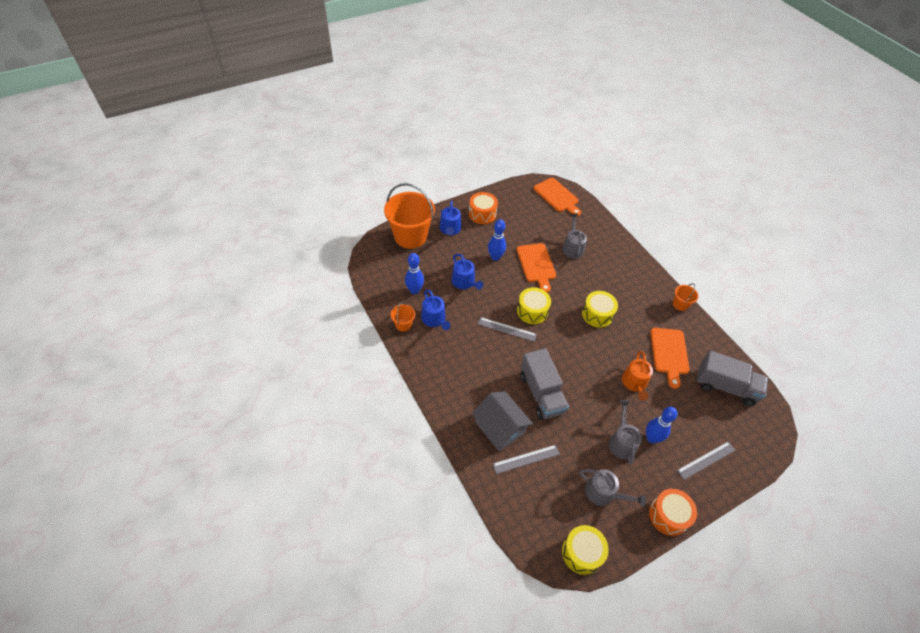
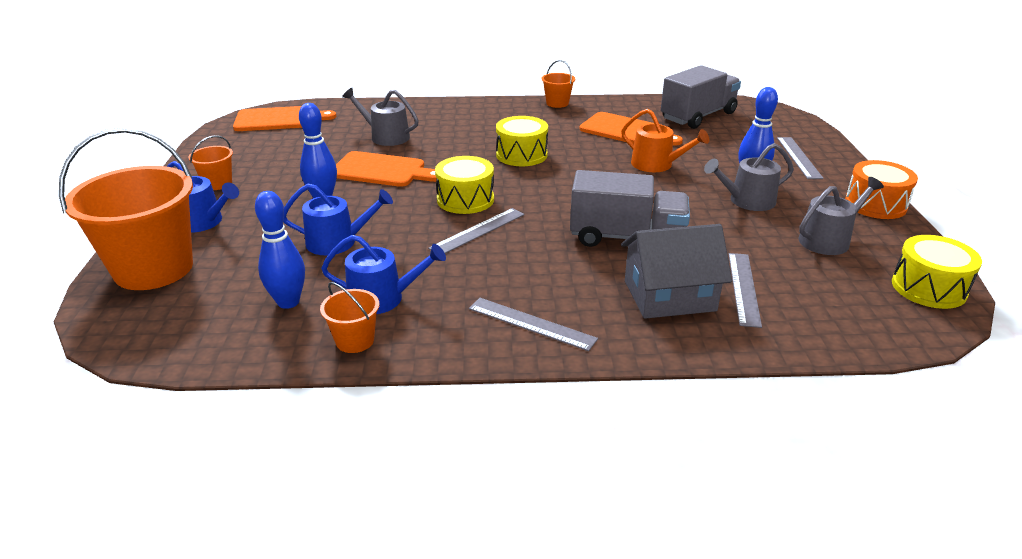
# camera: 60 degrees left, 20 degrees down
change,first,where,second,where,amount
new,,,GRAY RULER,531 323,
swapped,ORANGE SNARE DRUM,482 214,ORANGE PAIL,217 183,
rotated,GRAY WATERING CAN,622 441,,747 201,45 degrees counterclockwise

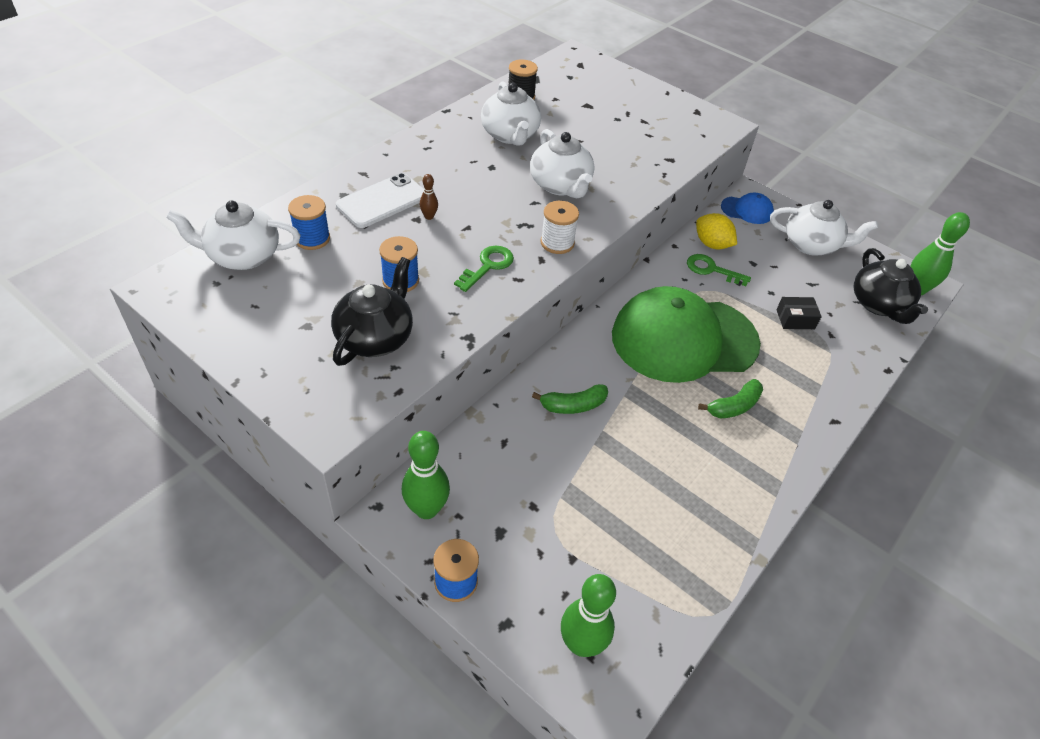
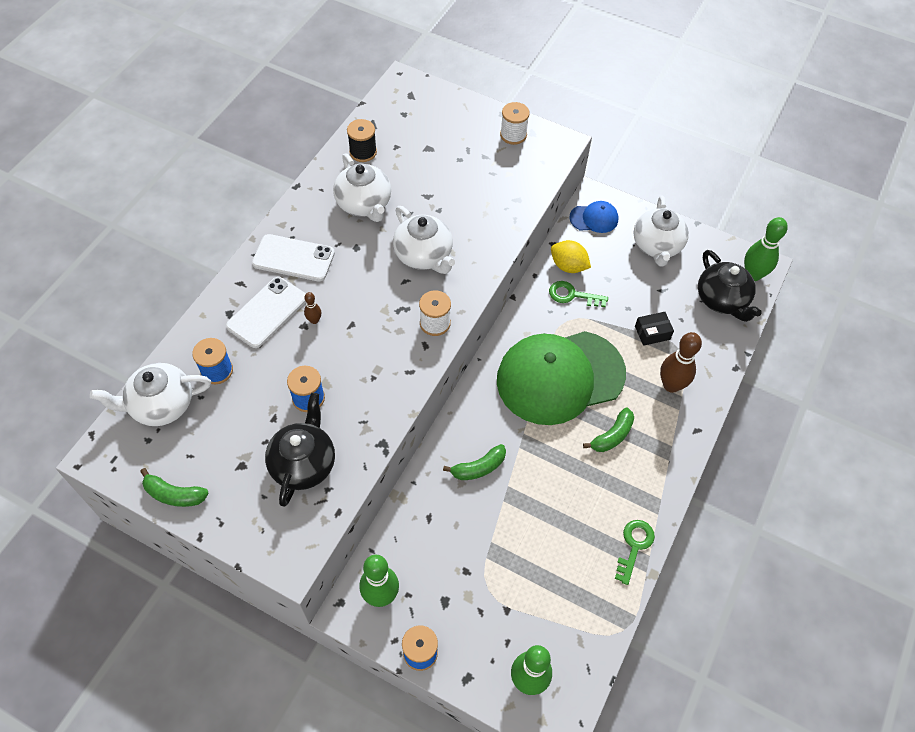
# camera: 10 degrees left, 10 degrees up
change,first,where,second,where,amount
new,,,EMERALD TOY BANANA,174 494,
new,,,PURE WHITE PHONE,293 258,
new,,,PURE WHITE SPOOL,513 135,
new,,,DARK BROWN BOWLING PIN,671 385,
shifted,EMERALD DOOR KEY,488 266,,634 546,
rotated,PURE WHITE TEA POT,811 245,,657 246,90 degrees clockwise

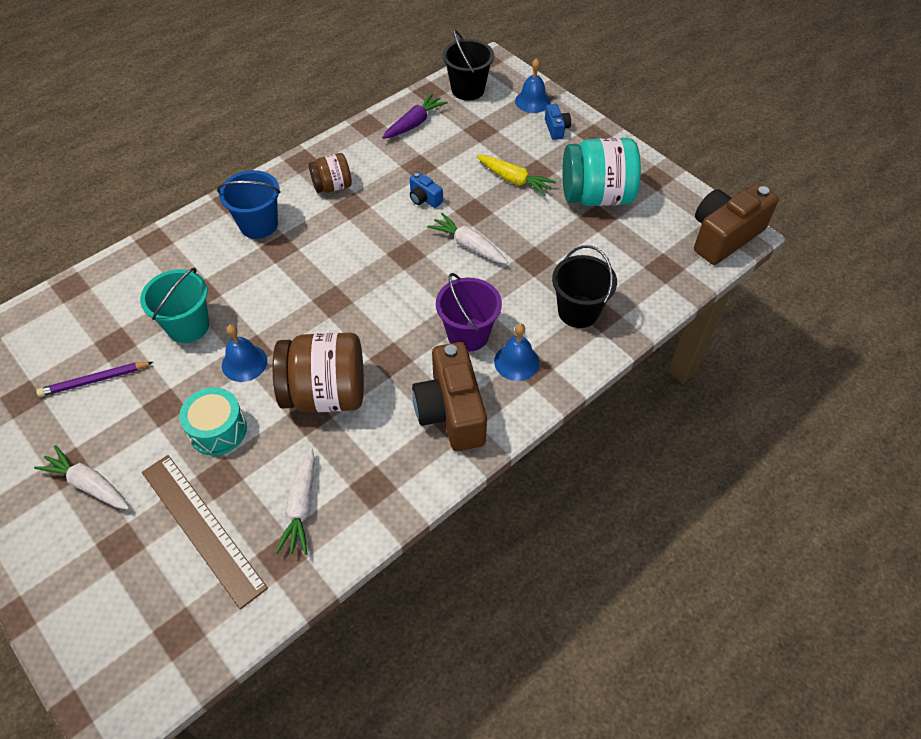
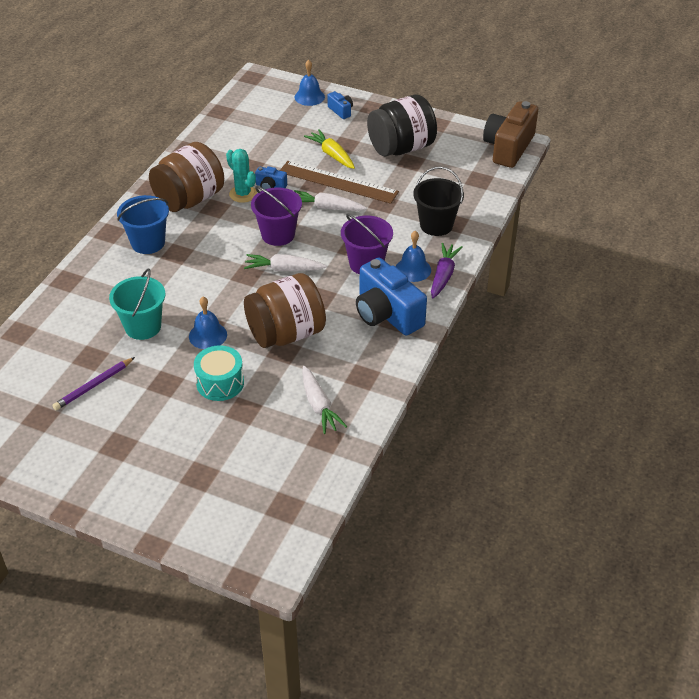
# camera: 25 degrees left, 10 degrees down
change,first,where,second,where,amount
gone,JET-BLACK PAIL,468 90,,,
new,,,TURQUOISE SAGUARO CACTUS,243 194,
new,,,VIOLET PAIL,278 235,
shifted,PURE WHITE TOY CARROT,88 484,,284 269,
shifted,DARK BROWN RULER,202 528,,338 182,
shifted,VIOLET TOY CARROT,414 123,,443 275,
repainted,DARK BROWN PHOTO CAMERA,451 411,ROYAL BLUE PHOTO CAMERA,387 314,
repainted,TURQUOISE JAR,596 196,JET-BLACK JAR,401 148,
rotated,BRIGHT YELLOW TOY CARROT,514 180,,332 154,135 degrees counterclockwise
scaled,DARK BROWN JAR,332 186,,189 199,x1.84

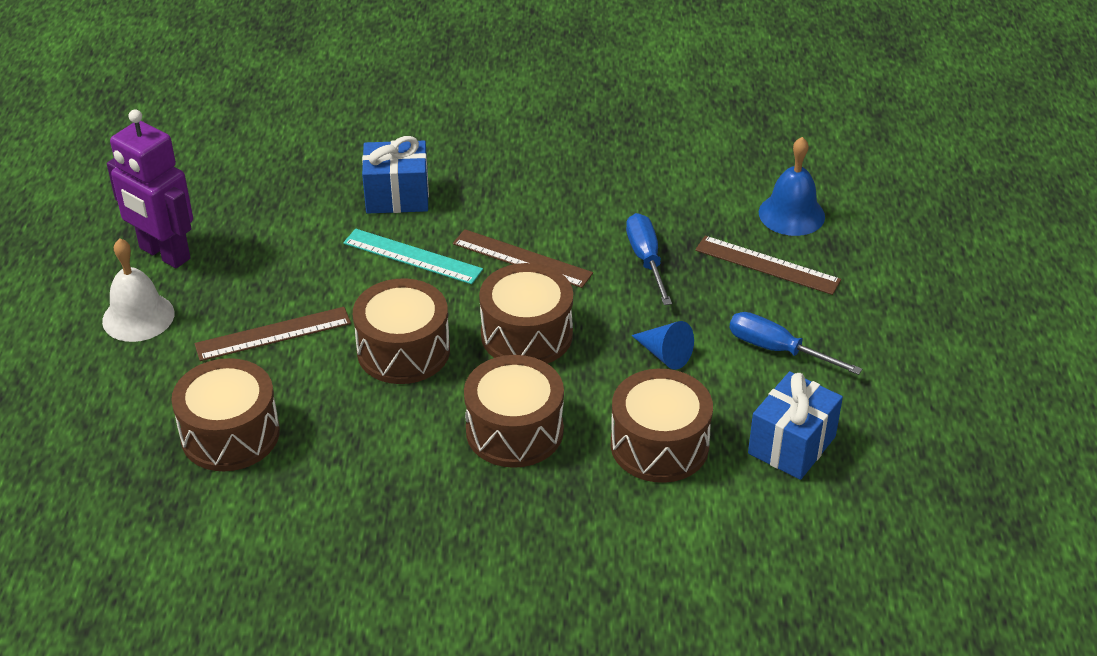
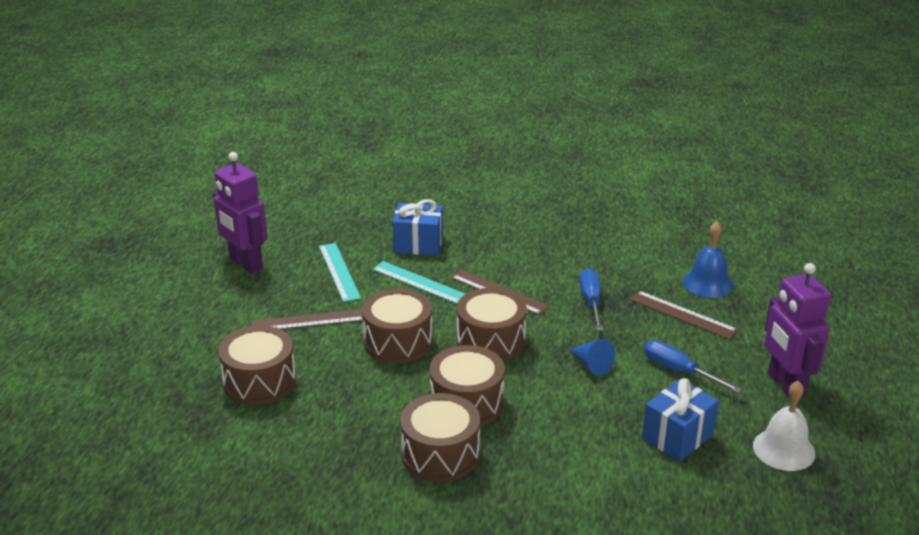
# camera: 10 degrees right, 10 degrees down
change,first,where,second,where,amount
new,,,TURQUOISE RULER,339 272,
new,,,VIOLET ROBOT,785 385,
shifted,PURE WHITE SCHOOL BELL,138 317,,783 449,
shifted,DARK BROWN SNARE DRUM,659 445,,440 454,

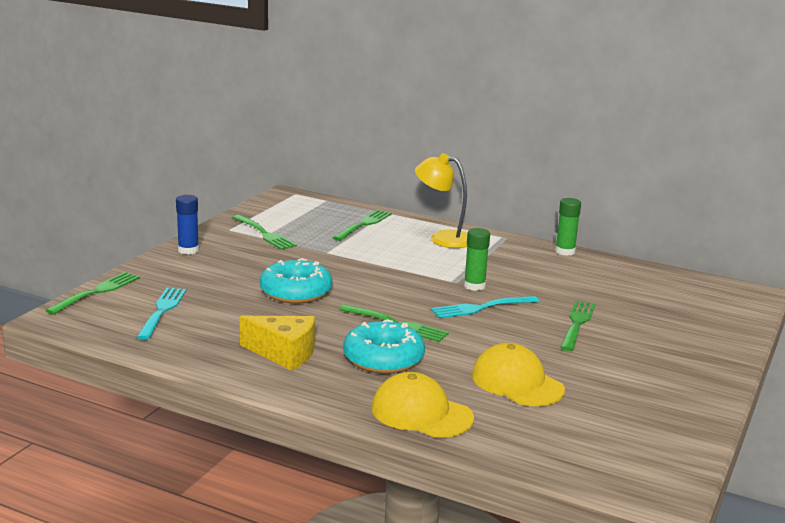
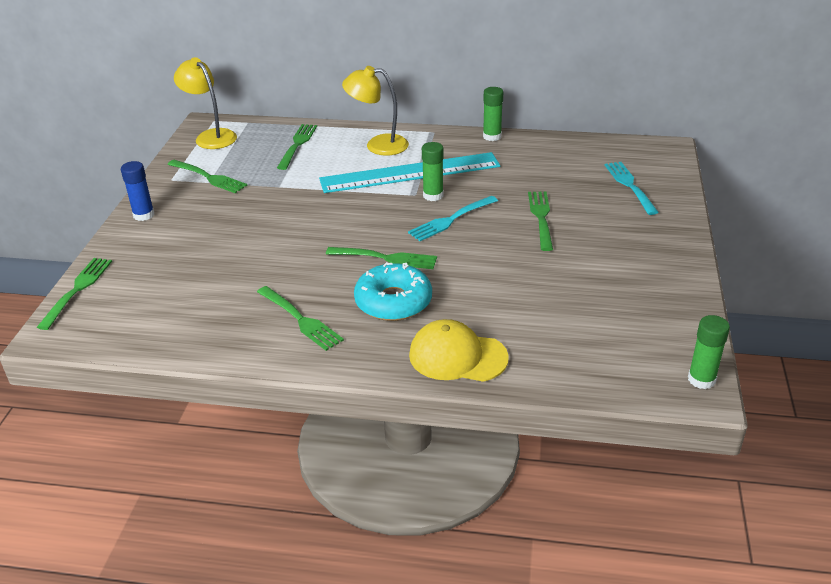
# camera: 15 degrees left, 15 degrees up
change,first,where,second,where,amount
gone,TURQUOISE DONUT,296 292,,,
gone,BRIGHT YELLOW CAP,517 382,,,
new,,,BRIGHT YELLOW READING LAMP,211 136,
new,,,TURQUOISE RULER,410 173,
new,,,EMERALD STICK OF GLUE,701 379,
shifted,TURQUOISE DINNER FORK,162 311,,630 186,
swapped,BRIGHT YELLOW PIECE OF CHEESE,284 353,EMERALD DINNER FORK,300 319,

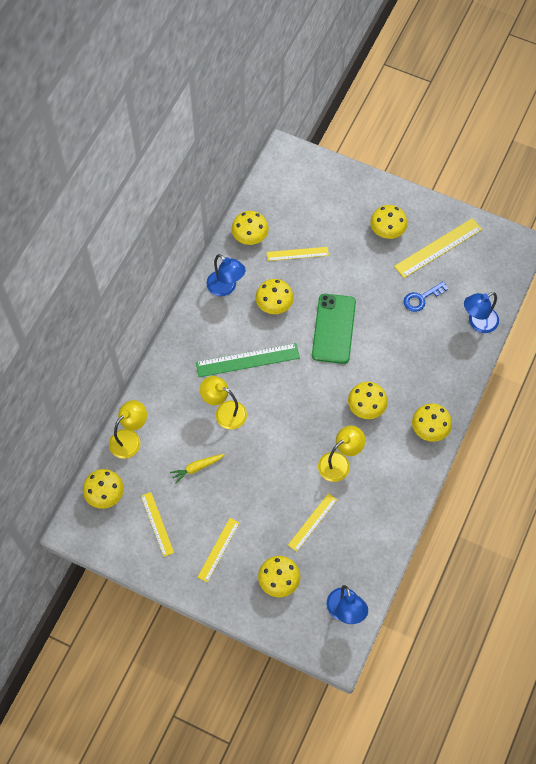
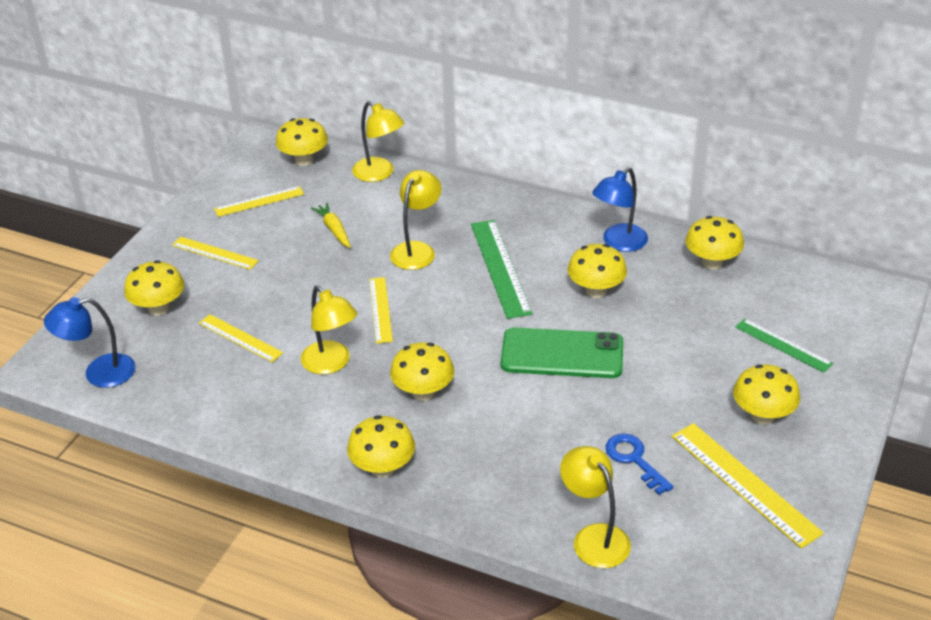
# camera: 90 degrees right, 25 degrees down
change,first,where,second,where,amount
new,,,EMERALD RULER,783 345,
shifted,BRIGHT YELLOW RULER,297 254,,380 309,
repainted,ROYAL BLUE READING LAMP,478 323,BRIGHT YELLOW READING LAMP,594 537,

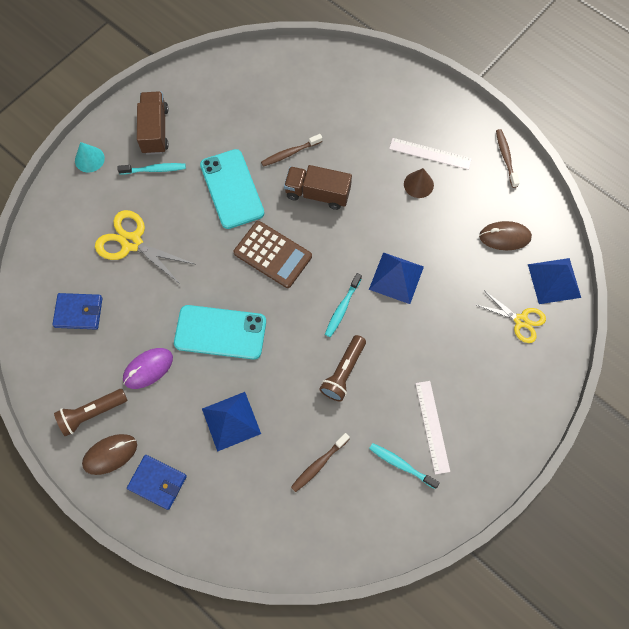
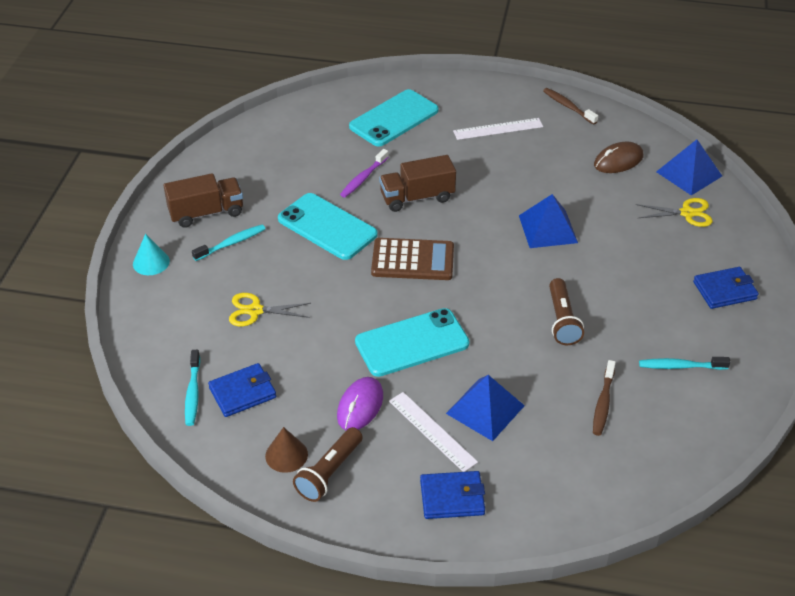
# camera: 30 degrees left, 25 degrees down
change,first,where,second,where,amount
gone,DARK BROWN MOUSE,110 454,,,
new,,,TURQUOISE PHONE,394 118,
new,,,ROYAL BLUE WALLET,724 290,
shifted,TURQUOISE TOOTHBRUSH,342 308,,193 393,
shifted,DARK BROWN CONE SHAPE,418 184,,286 455,
shifted,PURE WHITE RULER,432 426,,432 431,
repainted,DARK BROWN TOOTHBRUSH,290 153,VIOLET TOOTHBRUSH,363 178,
rotated,DARK BROWN LORRY,155 130,,206 213,105 degrees clockwise
scaled,BRIGHT YELLOW PAIR OF SCISSORS,132 243,,255 310,x0.65

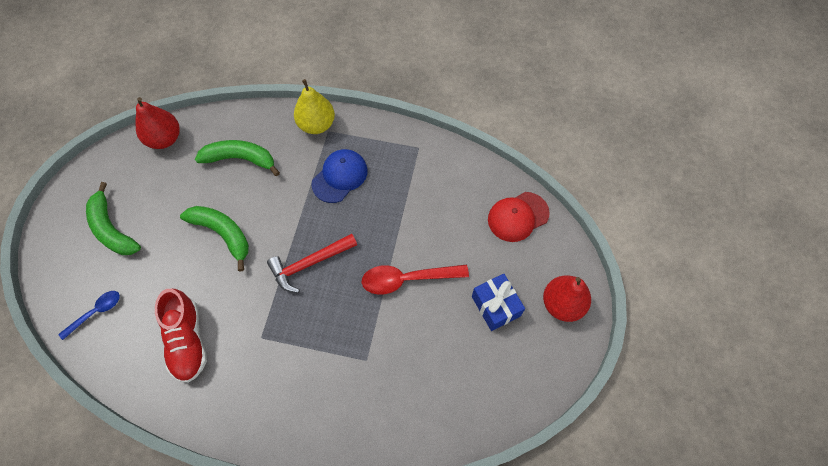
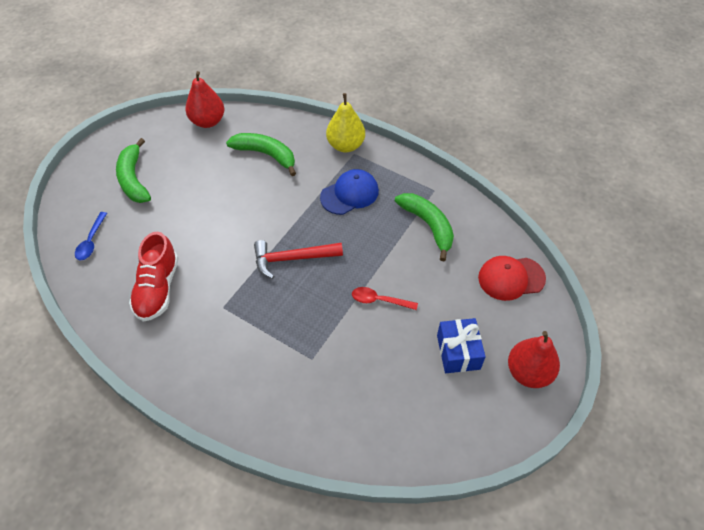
# camera: 20 degrees right, 10 degrees down
change,first,where,second,where,amount
shifted,EMERALD TOY BANANA,223 234,,428 226,
rotated,ROYAL BLUE TEASPOON,96 312,,91 241,120 degrees clockwise
scaled,CRIMSON TEASPOON,407 279,,379 300,x0.61

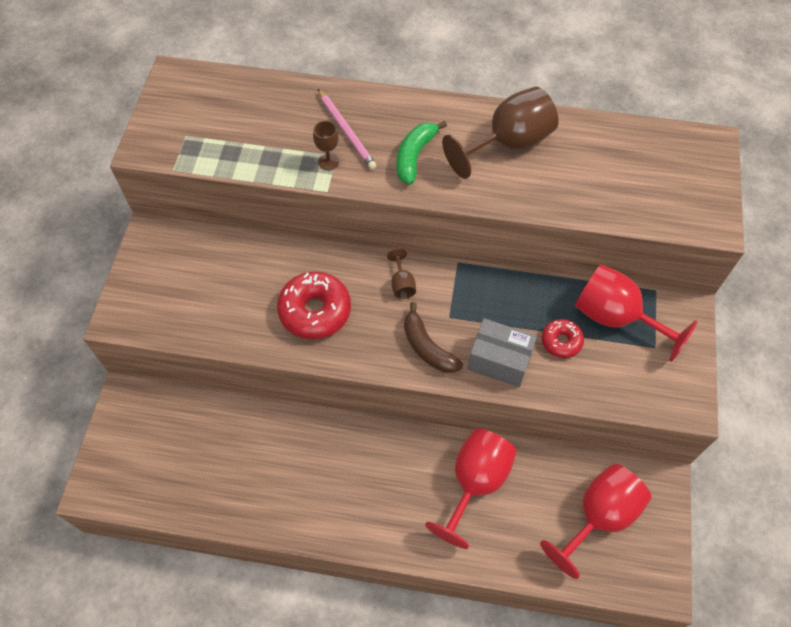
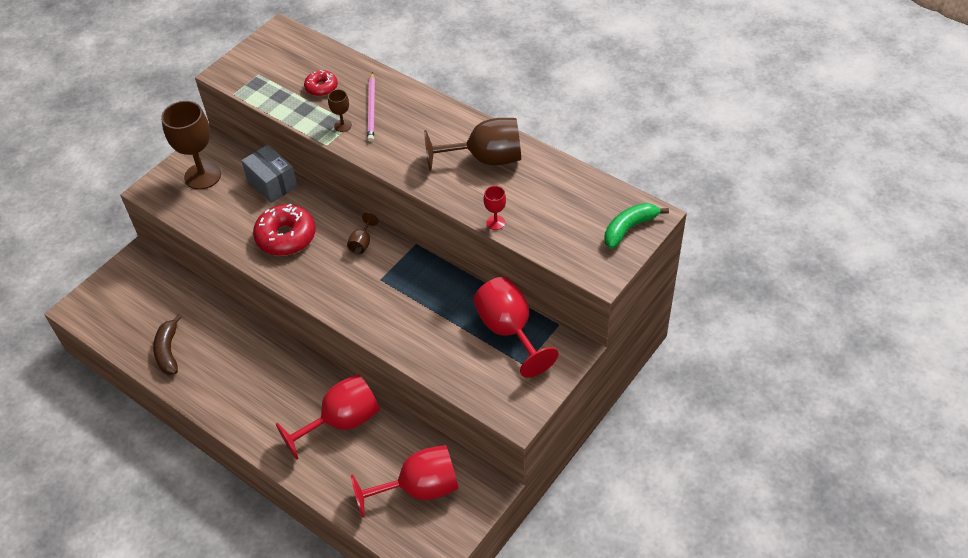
# camera: 30 degrees right, 10 degrees down
change,first,where,second,where,amount
new,,,DARK BROWN GOBLET,202 176,
new,,,CRIMSON GOBLET,495 222,
shifted,EMERALD TOY BANANA,414 156,,629 228,
shifted,DARK BROWN TOY BANANA,427 347,,168 351,
shifted,GRAY PACKAGE,499 360,,272 183,
shifted,CRIMSON DONUT,561 341,,321 87,

